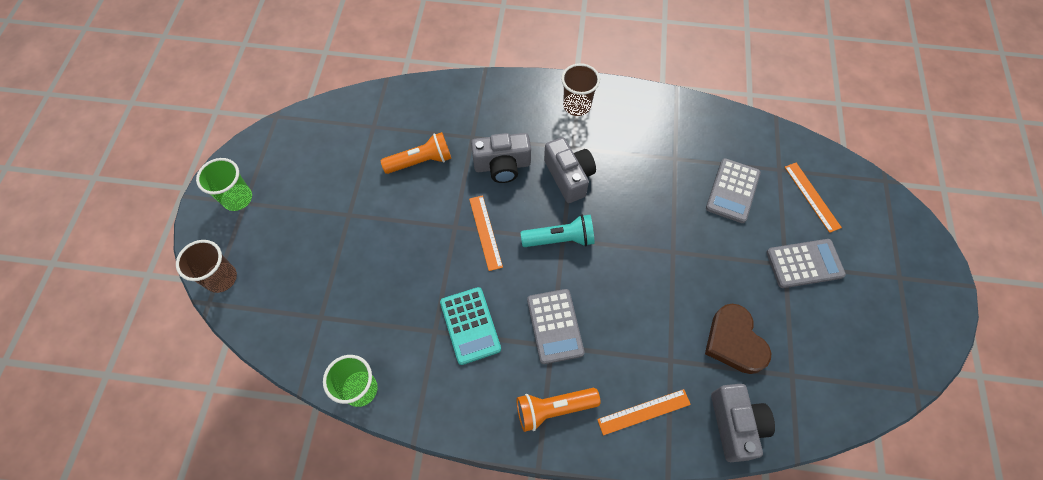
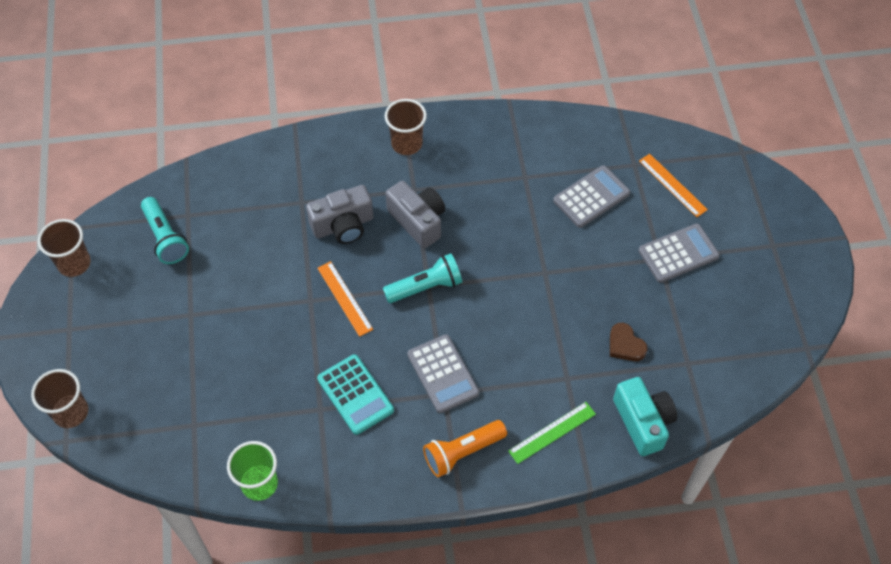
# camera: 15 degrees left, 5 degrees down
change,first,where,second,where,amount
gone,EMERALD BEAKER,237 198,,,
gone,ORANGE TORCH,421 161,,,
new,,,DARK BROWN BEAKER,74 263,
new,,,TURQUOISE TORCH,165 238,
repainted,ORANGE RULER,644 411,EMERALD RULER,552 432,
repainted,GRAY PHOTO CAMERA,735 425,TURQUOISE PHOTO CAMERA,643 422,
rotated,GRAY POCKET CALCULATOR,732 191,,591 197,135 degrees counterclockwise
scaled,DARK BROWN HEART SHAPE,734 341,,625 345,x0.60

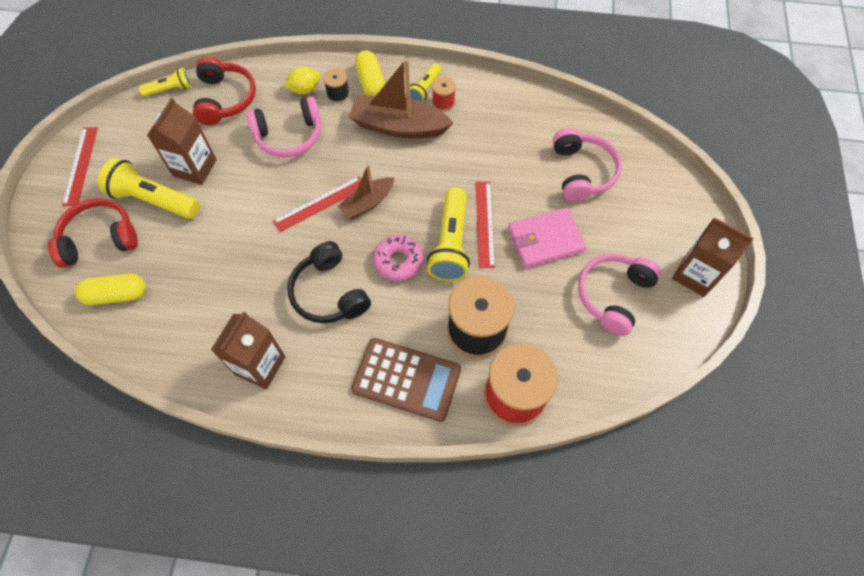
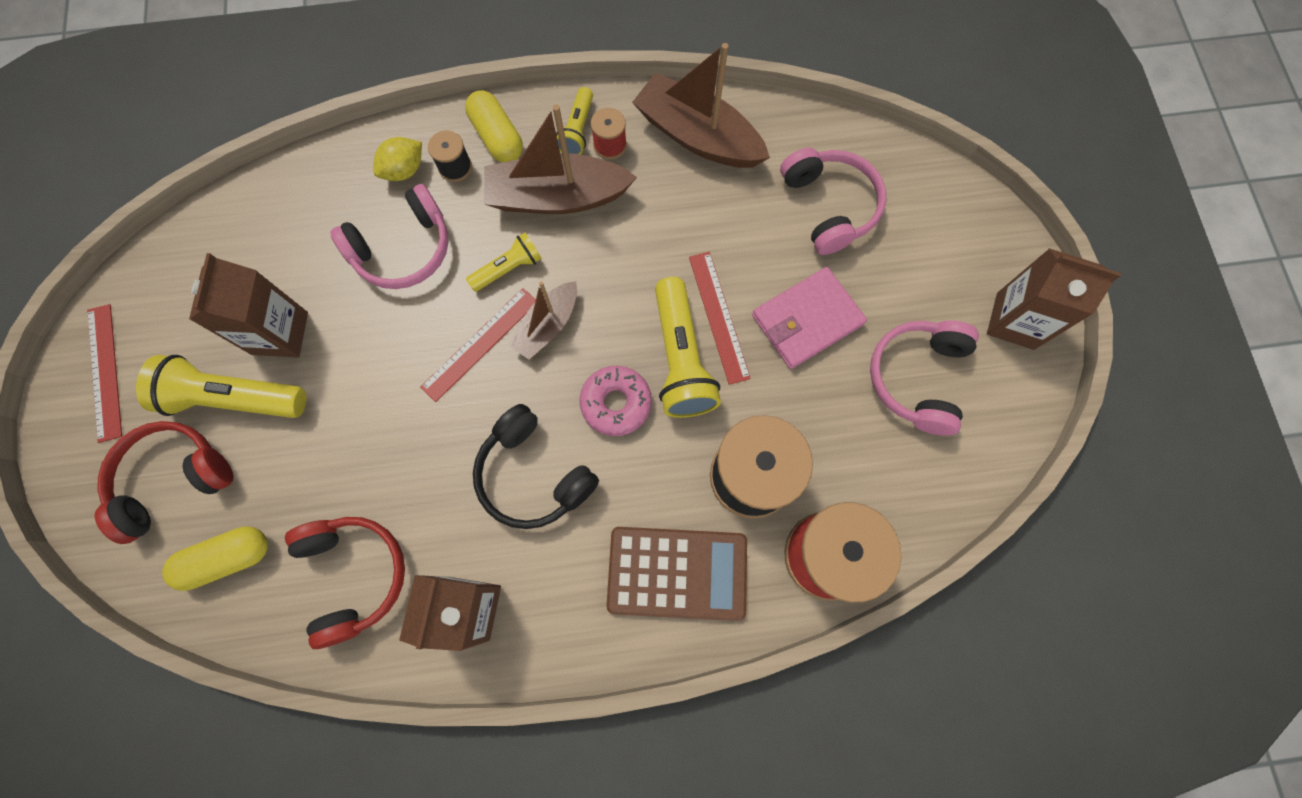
# camera: 15 degrees left, 10 degrees up
change,first,where,second,where,amount
new,,,DARK BROWN SAILBOAT,698 136,
shifted,BRIGHT YELLOW TORCH,170 89,,508 268,
shifted,CRIMSON OVER-EAR HEADPHONES,225 99,,353 575,

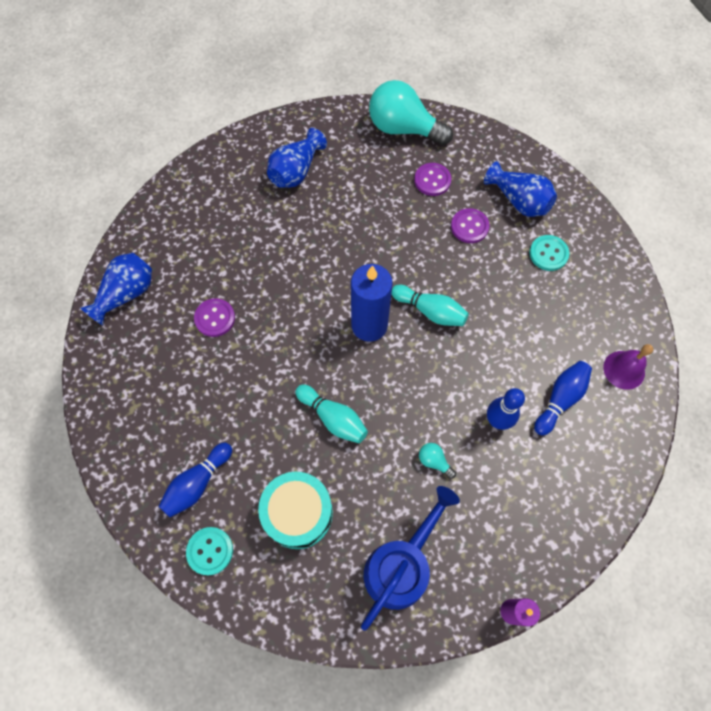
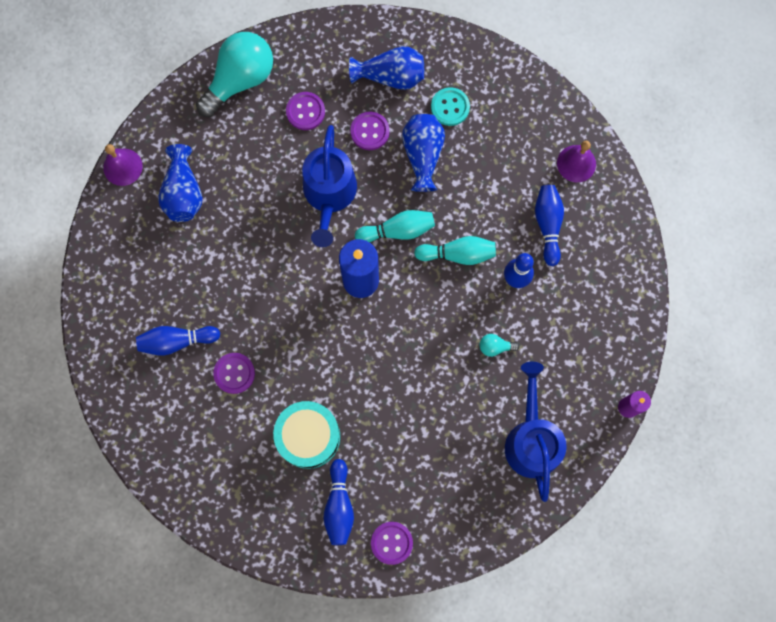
# camera: 40 degrees left, 10 degrees up
change,first,where,second,where,amount
new,,,VIOLET SCHOOL BELL,123 167,
new,,,ROYAL BLUE BOWLING PIN,176 341,
new,,,ROYAL BLUE WATERING CAN,329 195,
shifted,ROYAL BLUE VASE,126 294,,423 155,
shifted,TURQUOISE SNARE DRUM,298 513,,308 436,
shifted,TURQUOISE BOWLING PIN,333 418,,458 254,
repainted,TURQUOISE BUTTON,210 551,VIOLET BUTTON,391 543,
rotated,TURQUOISE LIGHT BULB,403 128,,240 79,150 degrees clockwise

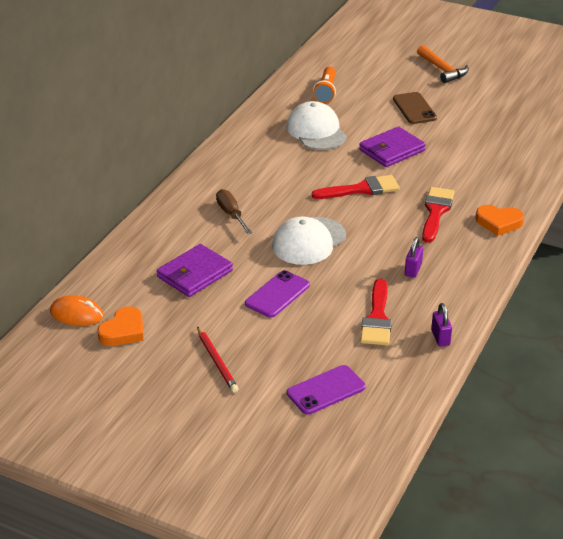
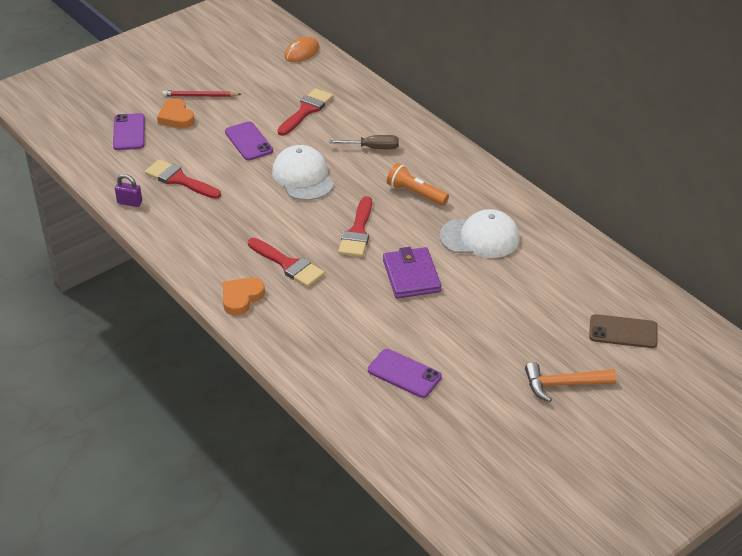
# camera: 115 degrees right, 5 degrees up
change,first,where,second,where,amount
gone,VIOLET LOCK,413 270,,,
new,,,VIOLET PHONE,404 373,
shifted,ORANGE HEART SHAPE,123 331,,176 117,
shifted,ORANGE TORCH,326 92,,415 193,
shifted,DARK BROWN PHONE,414 108,,623 332,
swapped,VIOLET WALLET,194 274,CRIMSON BRUSH,306 110,

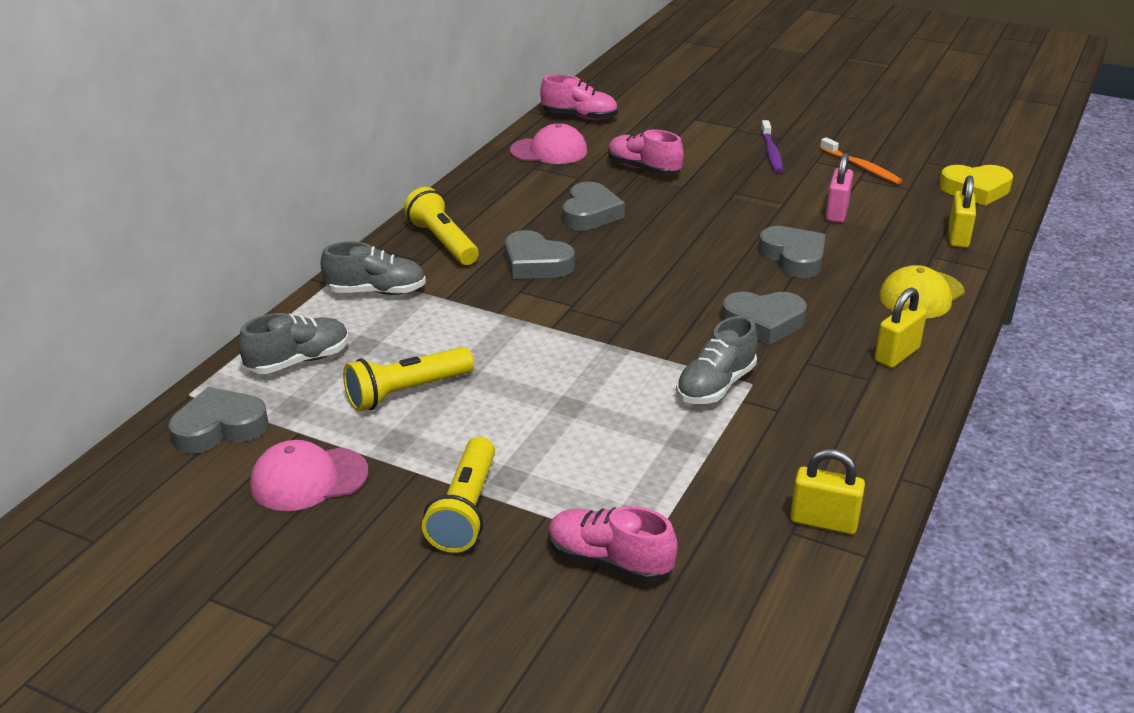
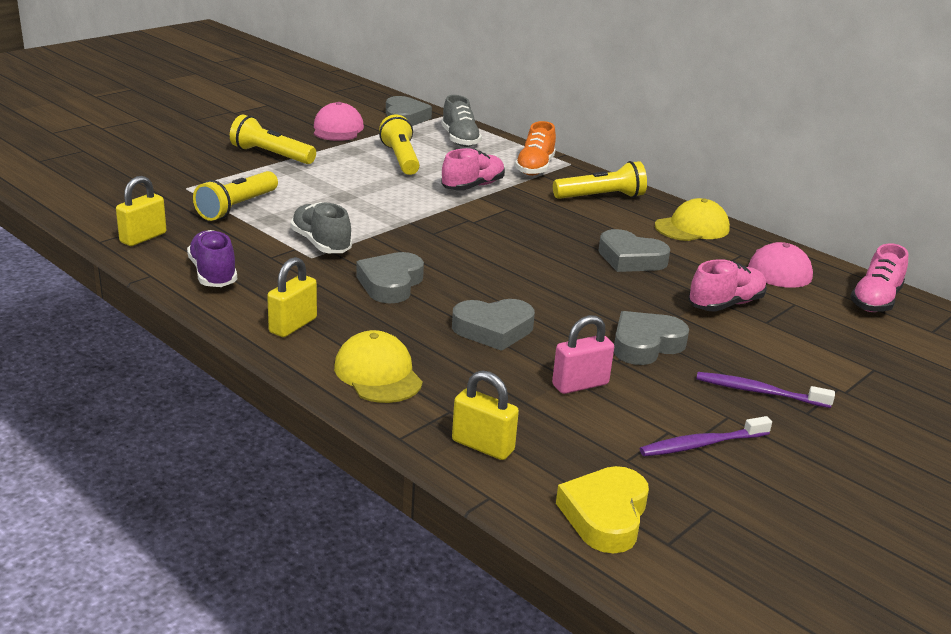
# camera: 105 degrees right, 5 degrees down
change,first,where,second,where,amount
new,,,VIOLET SNEAKER,213 274,
new,,,BRIGHT YELLOW TORCH,237 207,
new,,,BRIGHT YELLOW CAP,692 227,
shifted,GRAY HEART SHAPE,536 263,,645 345,
shifted,PINK SNEAKER,609 561,,473 186,
repainted,GRAY SNEAKER,376 291,ORANGE SNEAKER,535 168,
repainted,ORANGE TOOTHBRUSH,861 167,VIOLET TOOTHBRUSH,702 444,
rotated,PINK LOCK,837 213,,580 385,60 degrees counterclockwise
rotated,BRIGHT YELLOW LOCK,896 355,,293 325,60 degrees clockwise

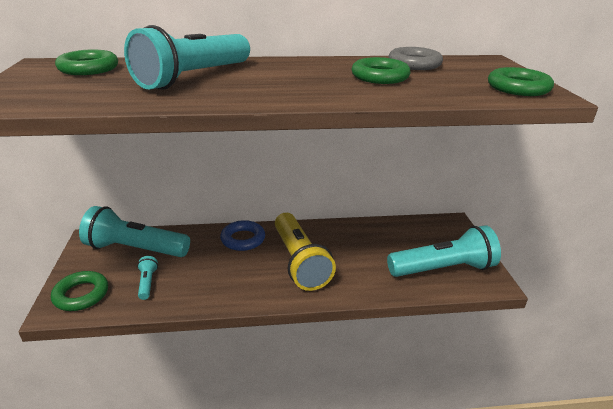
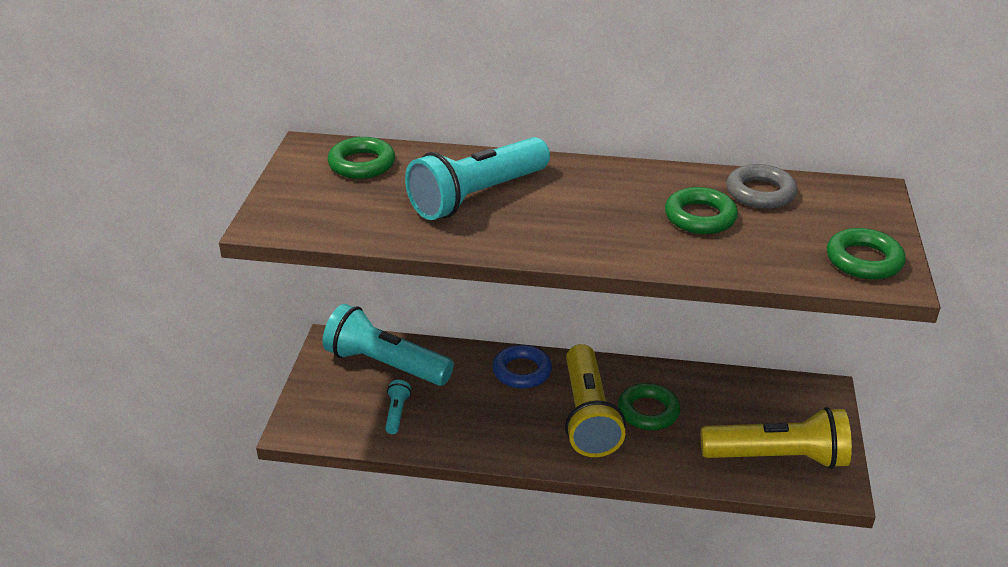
# camera: 15 degrees right, 5 degrees up
change,first,where,second,where,amount
shifted,EMERALD HOOP,81 295,,648 411,
repainted,TURQUOISE TORCH,443 268,BRIGHT YELLOW TORCH,778 457,

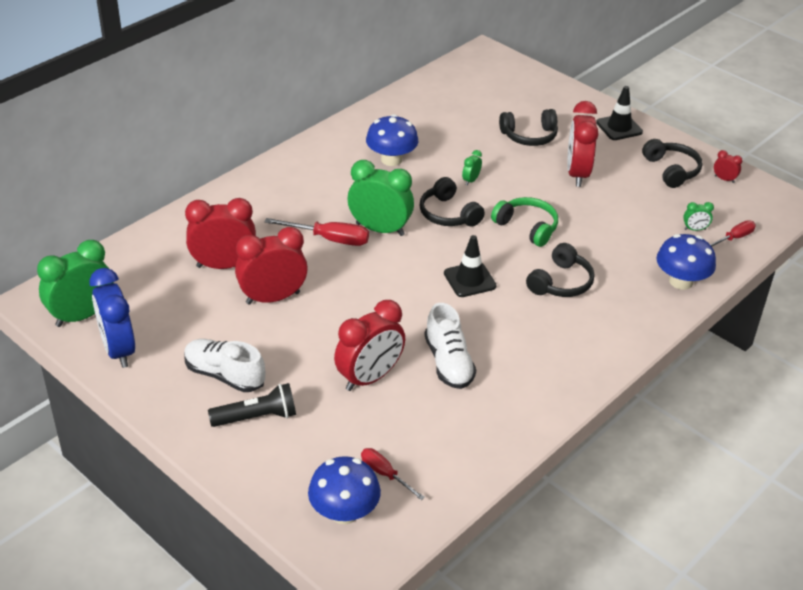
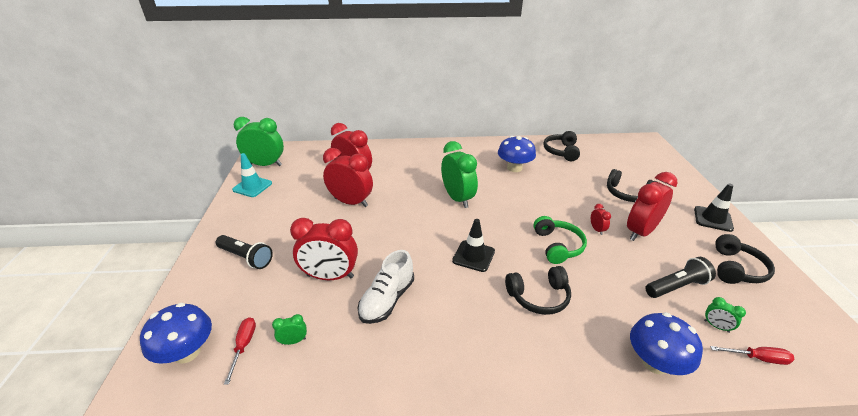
# camera: 45 degrees right, 5 degrees down
change,first,where,second,where,amount
gone,PURE WHITE SNEAKER,224 375,,,
gone,CRIMSON SCREWDRIVER,329 239,,,
new,,,JET-BLACK TORCH,676 286,
shifted,JET-BLACK OVER-EAR HEADPHONES,448 214,,561 151,
shifted,EMERALD CLOCK,471 180,,293 341,
shifted,CRIMSON CLOCK,724 179,,597 230,
swapped,ROYAL BLUE CLOCK,118 350,TURQUOISE ROAD CONE,252 186,

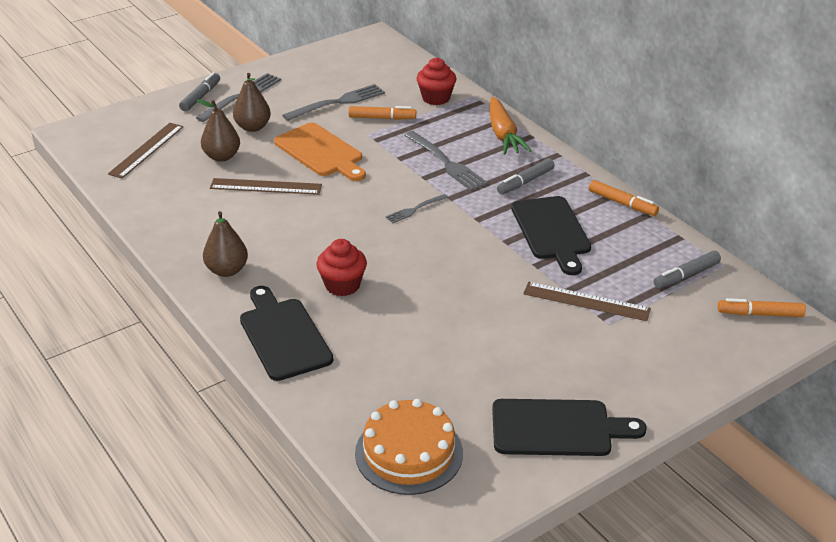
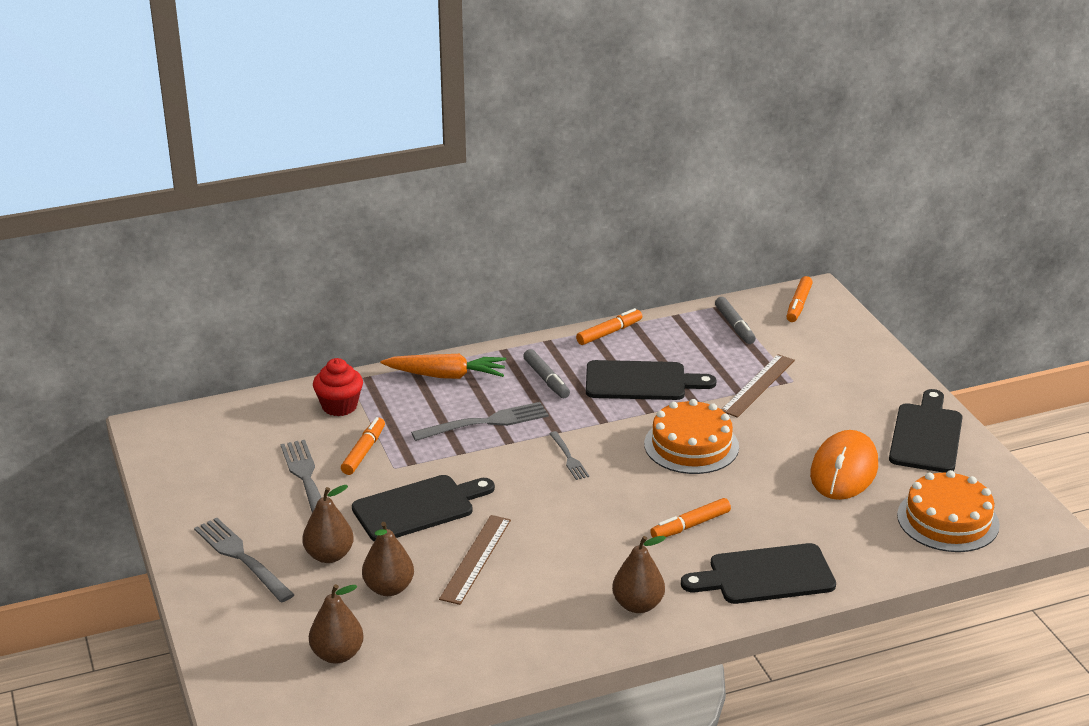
# camera: 75 degrees left, 5 degrees down
change,first,where,second,where,amount
gone,GRAY MARKER,201 97,,,
new,,,ORANGE LAYER CAKE,691 445,
new,,,ORANGE MOUSE,844 470,
swapped,DARK BROWN RULER,146 150,DARK BROWN PEAR,337 654,
swapped,CRIMSON FAIRY CAKE,342 285,ORANGE MARKER,690 525,
repainted,ORANGE BREAD BOARD,321 152,JET-BLACK BREAD BOARD,418 507,

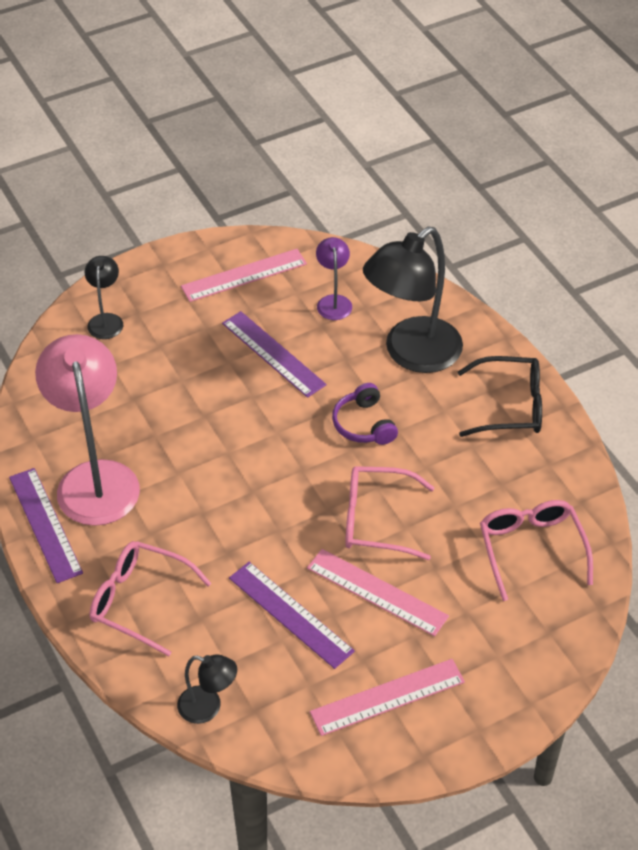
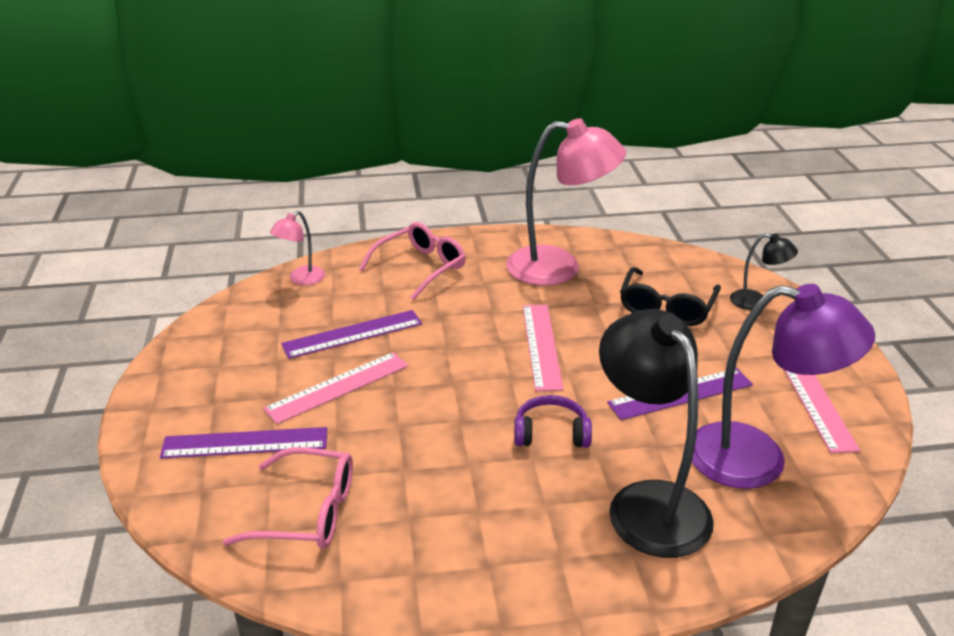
# camera: 110 degrees right, 15 degrees down
change,first,where,second,where,amount
gone,PINK SPECTACLES,377 520,,,
shifted,VIOLET RULER,45 524,,245 443,
shifted,PINK RULER,387 697,,541 346,
shifted,JET-BLACK SPECTACLES,510 406,,666 307,
repainted,JET-BLACK READING LAMP,208 707,PINK READING LAMP,301 279,
scaled,VIOLET READING LAMP,333 301,,757 459,x2.11

